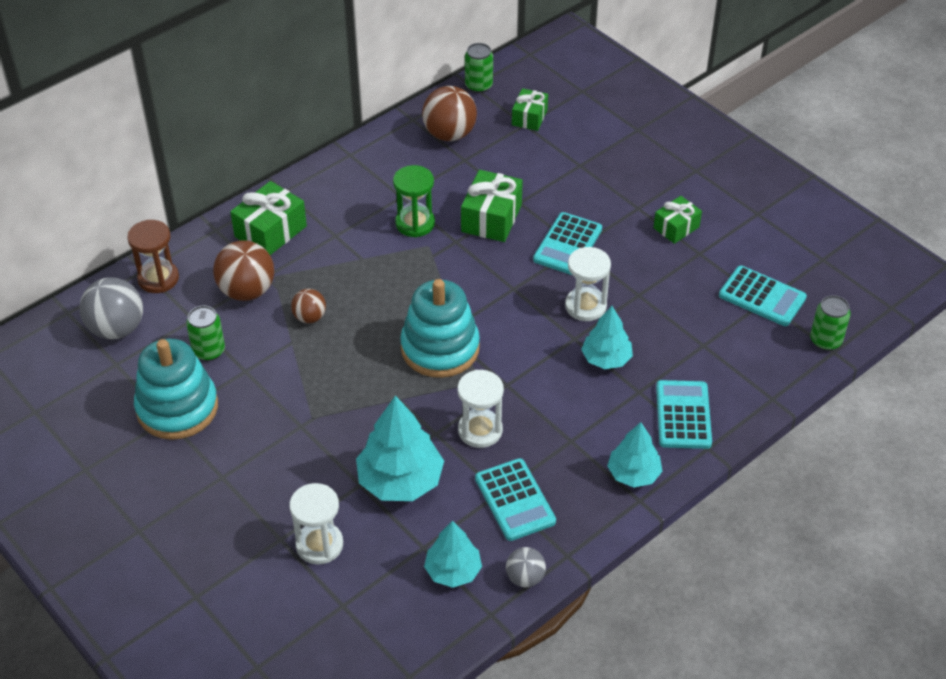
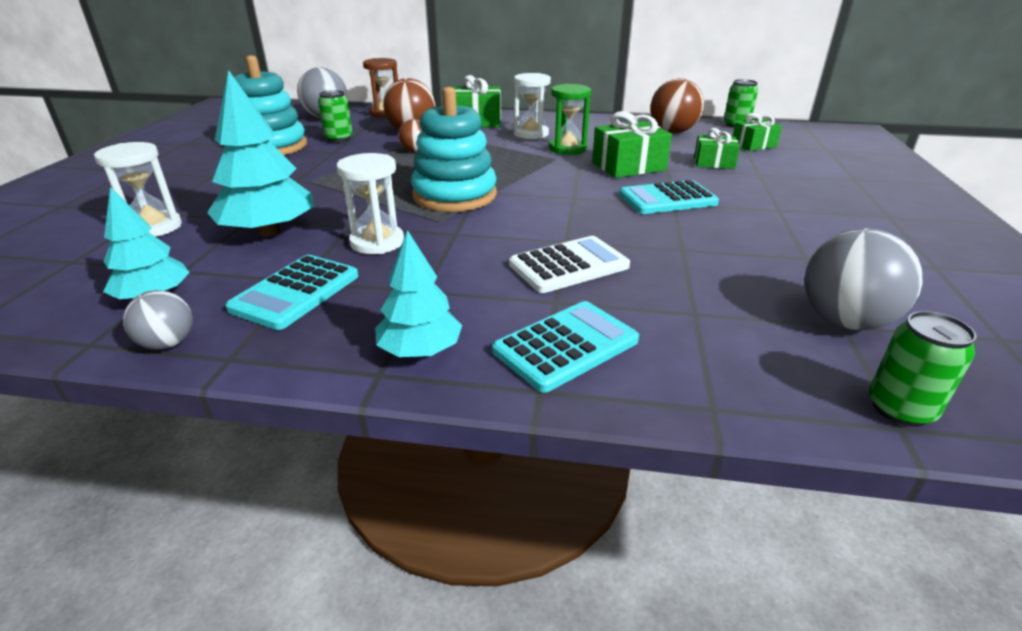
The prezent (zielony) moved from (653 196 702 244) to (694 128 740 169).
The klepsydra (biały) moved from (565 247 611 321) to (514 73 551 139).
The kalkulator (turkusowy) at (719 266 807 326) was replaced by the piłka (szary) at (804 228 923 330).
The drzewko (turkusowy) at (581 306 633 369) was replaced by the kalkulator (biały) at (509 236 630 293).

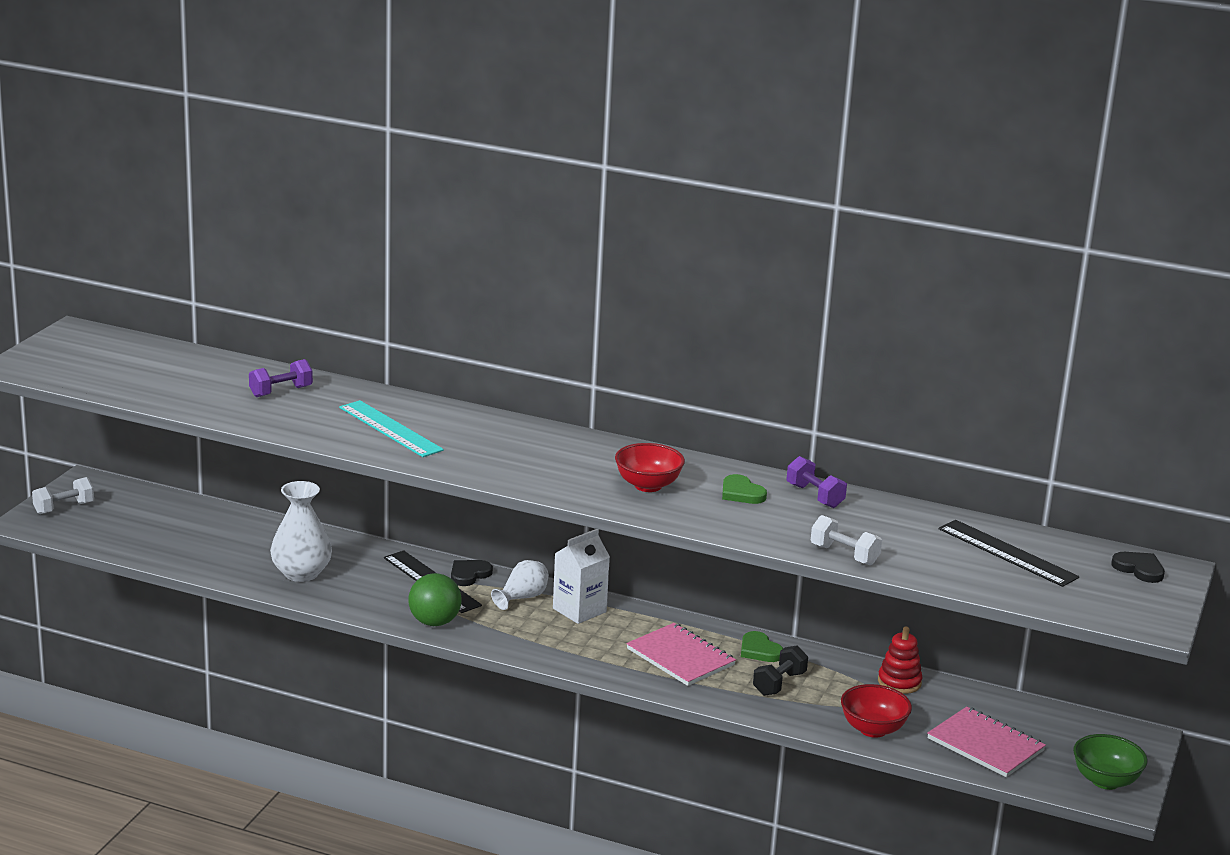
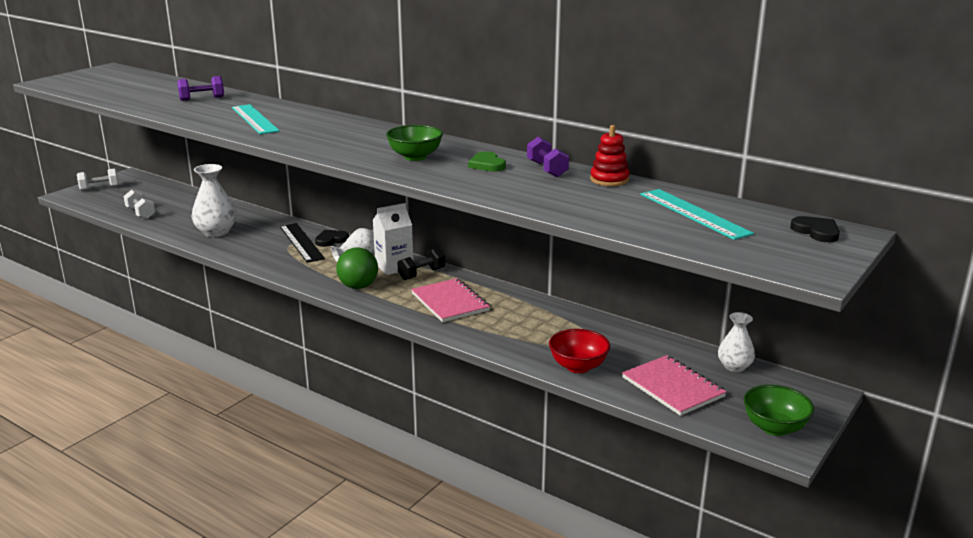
The miska (czerwony) at (615 443 685 492) became the miska (zielony) at (386 125 443 161).
The hantel (biały) moved from (811 515 882 565) to (124 190 155 219).
The linijka (czarny) at (939 520 1079 587) became the linijka (turkusowy) at (640 189 754 240).
The piłka (zielony) moved from (408 573 462 626) to (336 247 378 289).
The zabawka nakładanka (czerwony) moved from (878 627 923 694) to (590 125 630 186).
The serce (zielony) at (741 631 783 662) disappeared.
The hantel (czarny) moved from (753 646 808 696) to (398 248 445 280).
The wazon (biały) at (718 312 755 372) appeared.

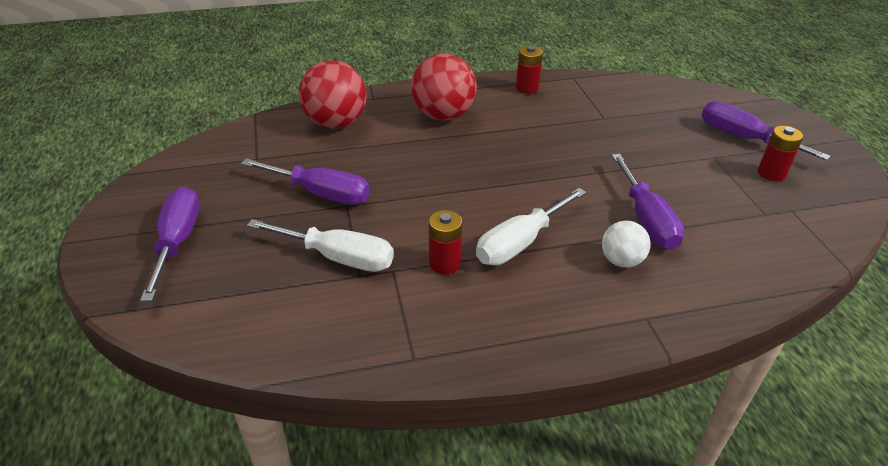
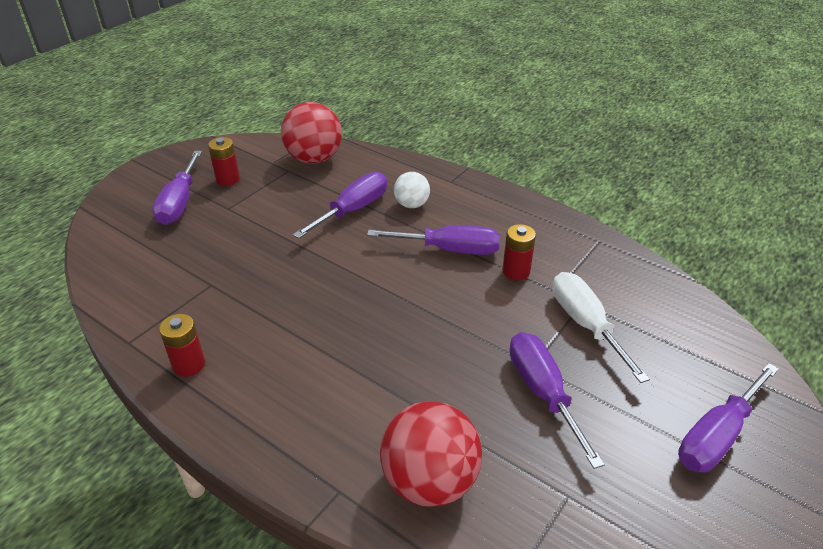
The piłka (czerwony) moved from (411 53 477 121) to (281 102 342 164).
The śrubokręt (biały) at (476 188 586 265) became the śrubokręt (fioletowy) at (367 225 500 255).

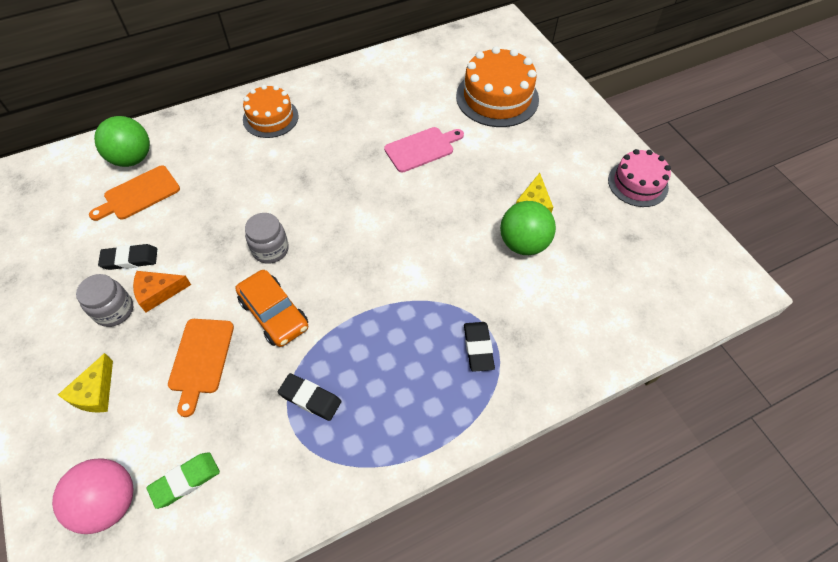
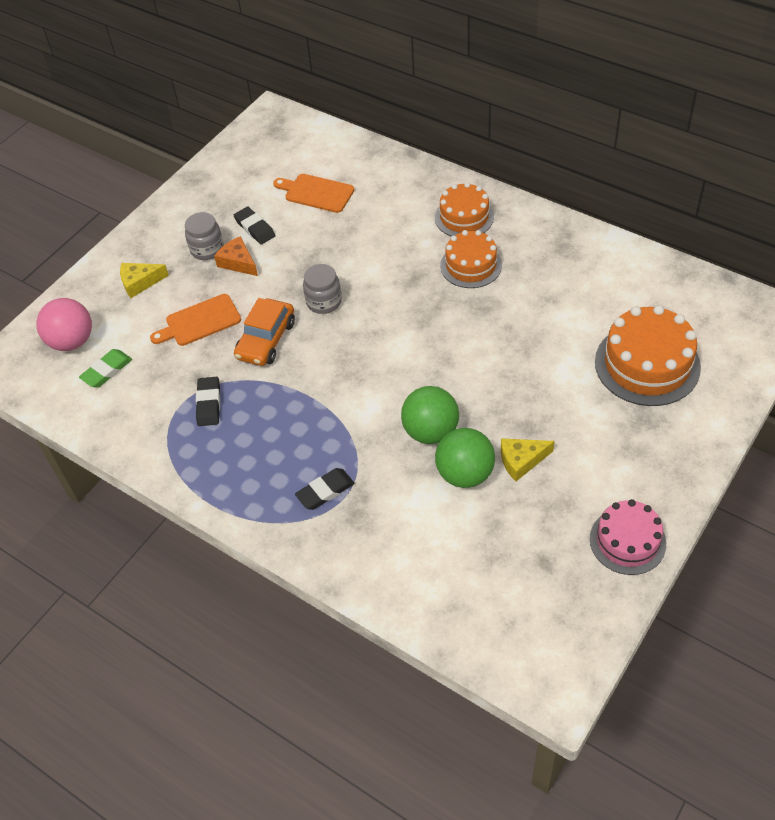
The piłka (zielony) moved from (94 116 150 167) to (401 386 459 444).
The deska do krojenia (różowy) at (384 127 464 172) disappeared.
The gumka do mazania (zielony) at (146 453 220 509) turned 75 degrees counterclockwise.
The tort (pomarańczowy) at (440 230 502 288) appeared.

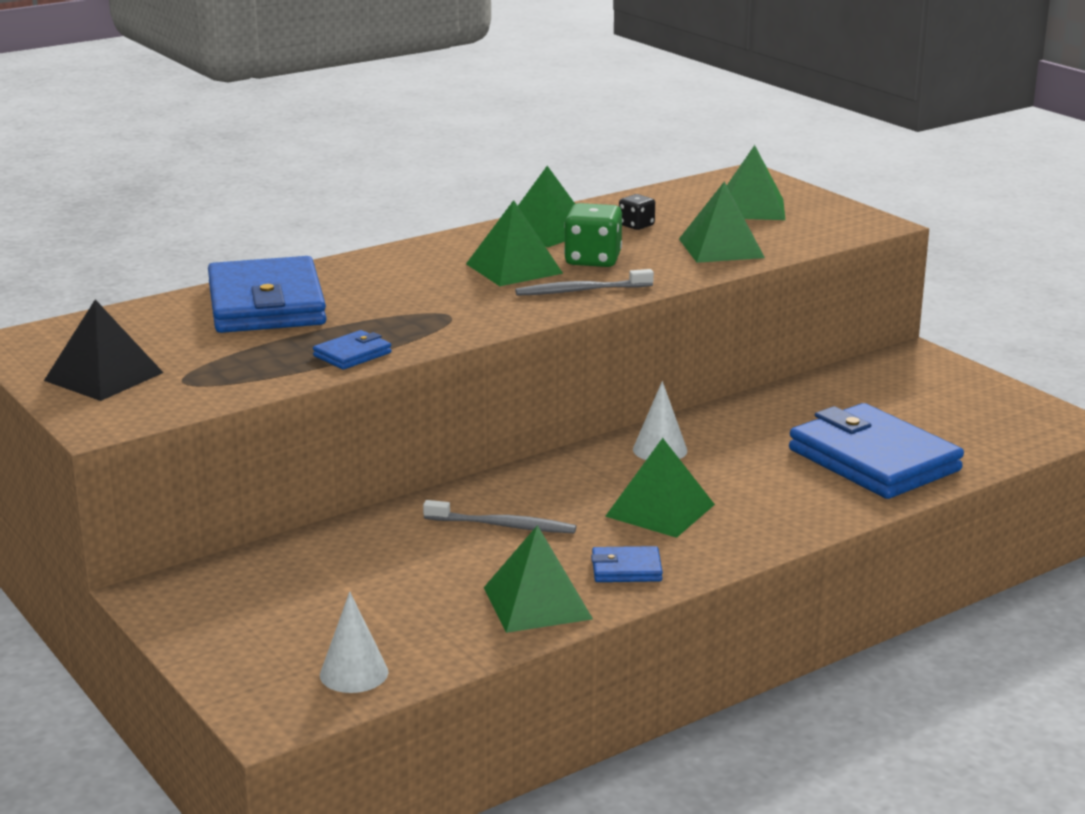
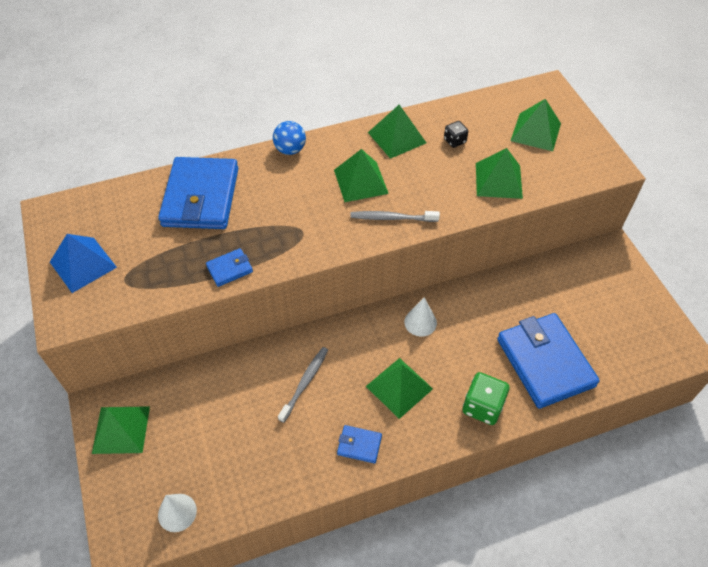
The kostka do gry (zielony) moved from (564 203 622 267) to (463 372 510 425).
The piramida (czarny) at (44 299 164 401) became the piramida (niebieski) at (50 234 117 293).
The szczoteczka do zębów (szary) at (423 500 576 533) turned 90 degrees counterclockwise.
The piramida (zielony) moved from (484 525 593 633) to (92 406 150 454).
The piłka (niebieski) at (273 121 306 155) appeared.

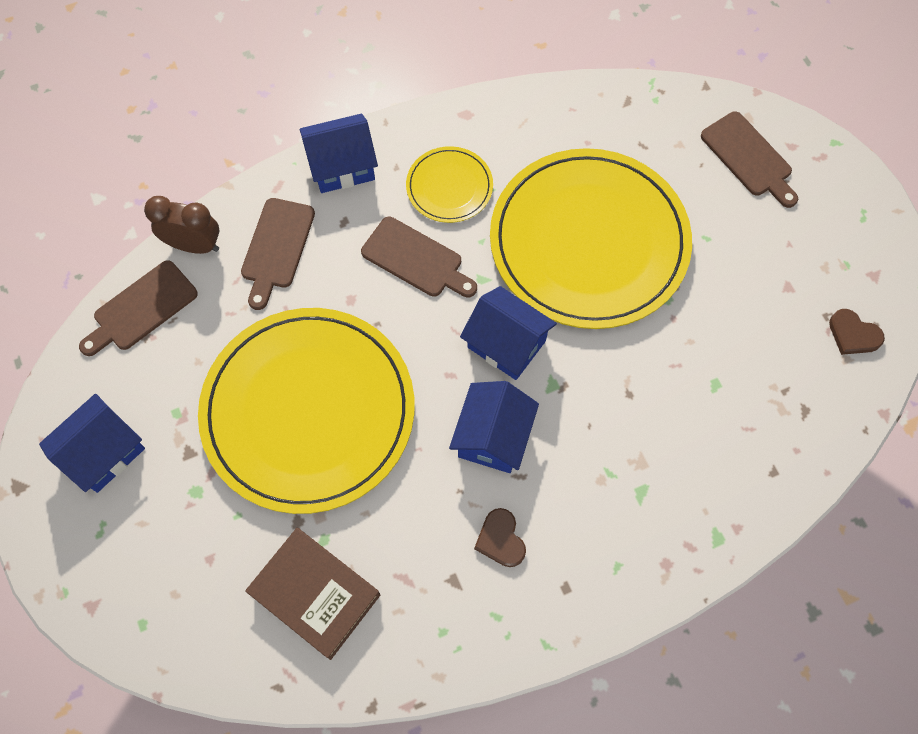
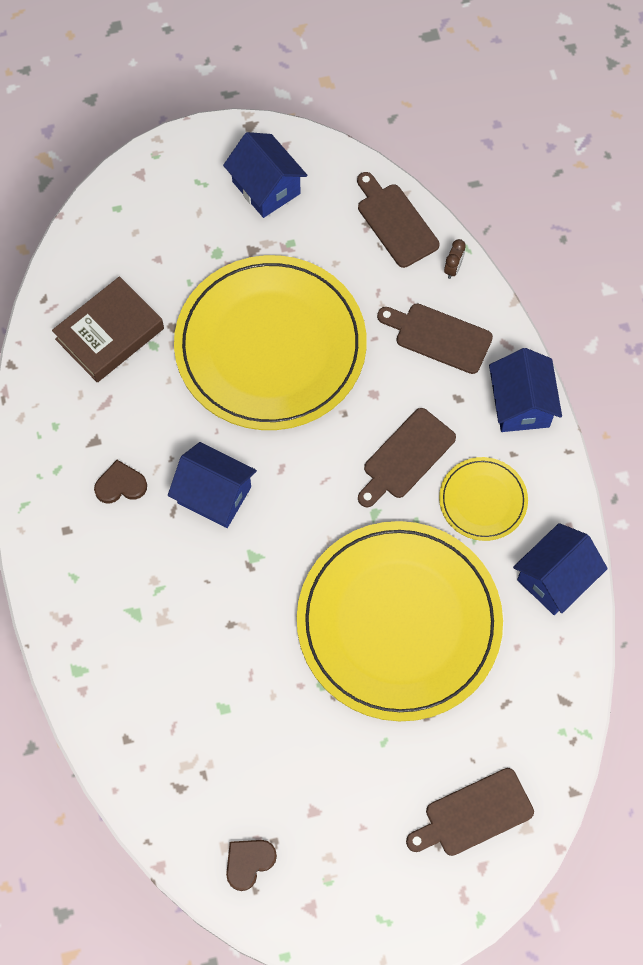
The budzik (brązowy) at (144 196 219 254) changed to 0.52 times the size.
The domek (niebieski) moved from (460 286 557 380) to (513 523 608 615).

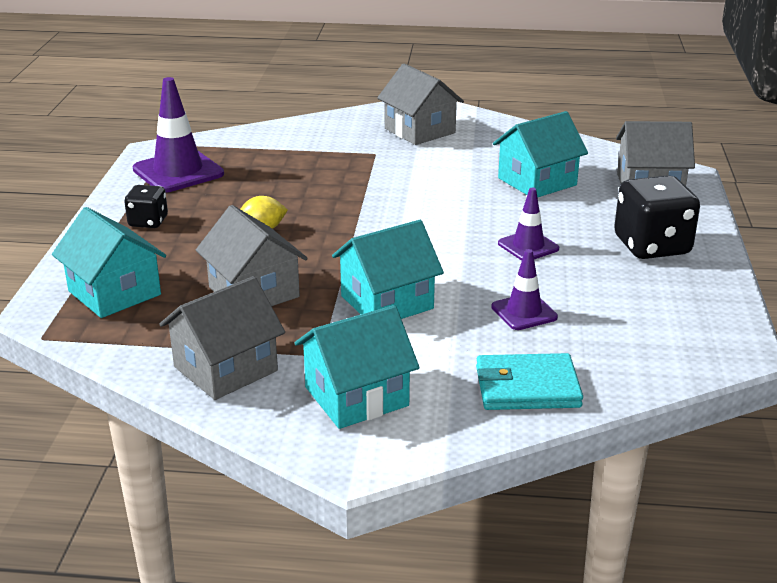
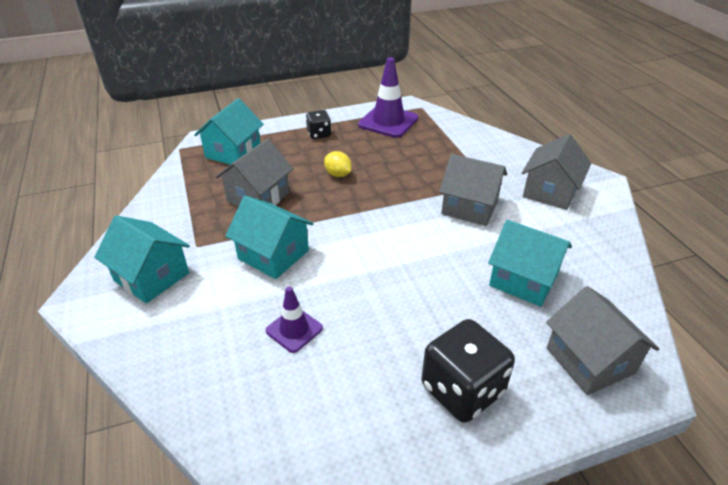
The pachołek (fioletowy) at (498 188 559 261) disappeared.
The domek (szary) moved from (159 276 285 400) to (439 154 507 226).
The portfel (turkusowy) at (476 353 583 410) disappeared.

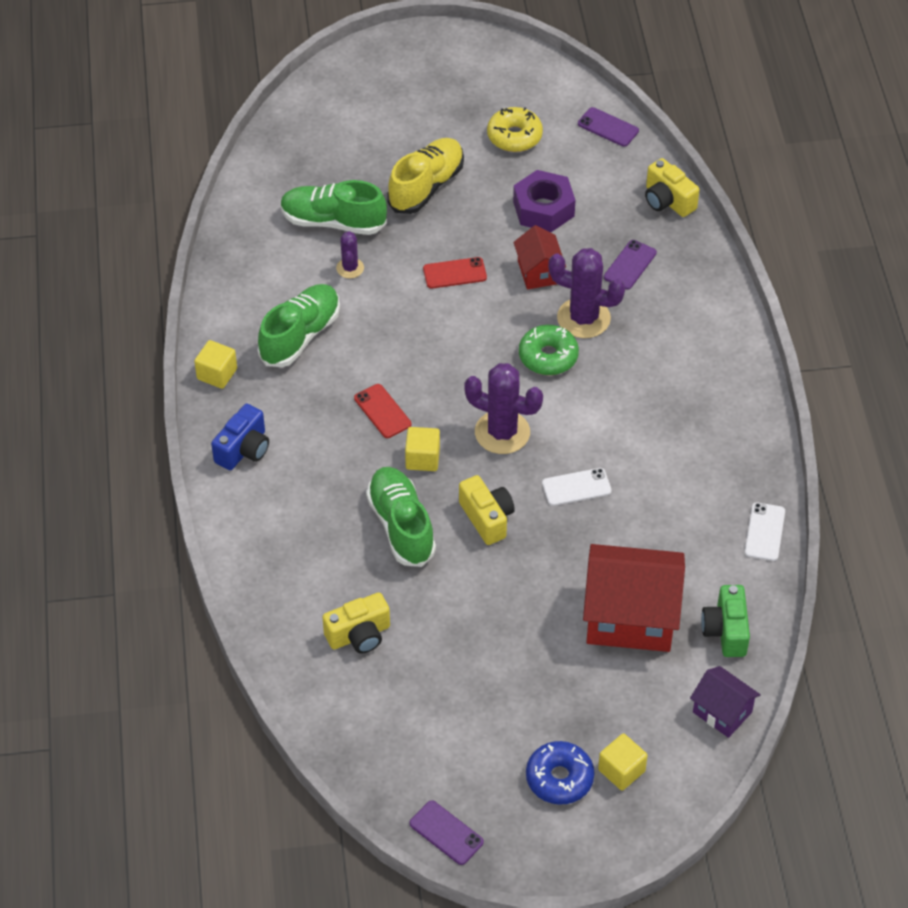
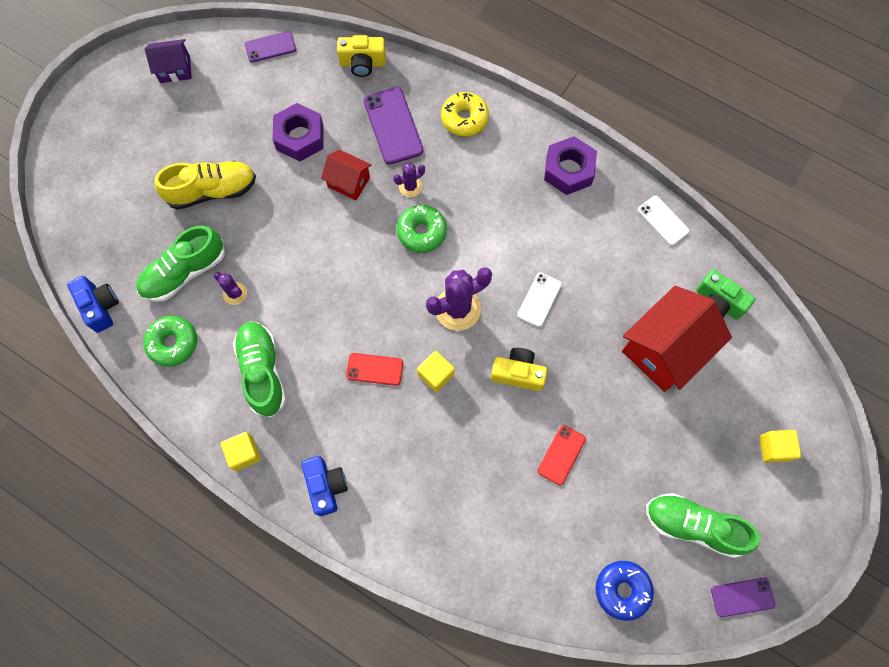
The donut (żółty) moved from (487 107 543 152) to (441 92 489 137).
The but (żółty) at (387 138 464 214) turned 90 degrees clockwise.
The telefon (fioletowy) at (604 240 657 290) changed to 1.61 times the size.
The kaktus (fioletowy) at (548 248 625 338) changed to 0.53 times the size.
The telefon (czerwony) moved from (423 257 487 289) to (537 425 586 485).
The but (zielony) moved from (366 467 436 567) to (646 493 760 558).
The aparat fotograficzny (żółty) at (323 592 390 653) disappeared.
The domek (fioletowy) moved from (690 666 761 738) to (145 39 192 83).
The donut (niebieski) moved from (526 741 595 805) to (596 561 654 621).
The nakrętka (fioletowy) at (544 136 597 195) appeared.
The aparat fotograficzny (niebieski) at (67 276 119 333) appeared.
The donut (zielony) at (143 315 197 367) appeared.

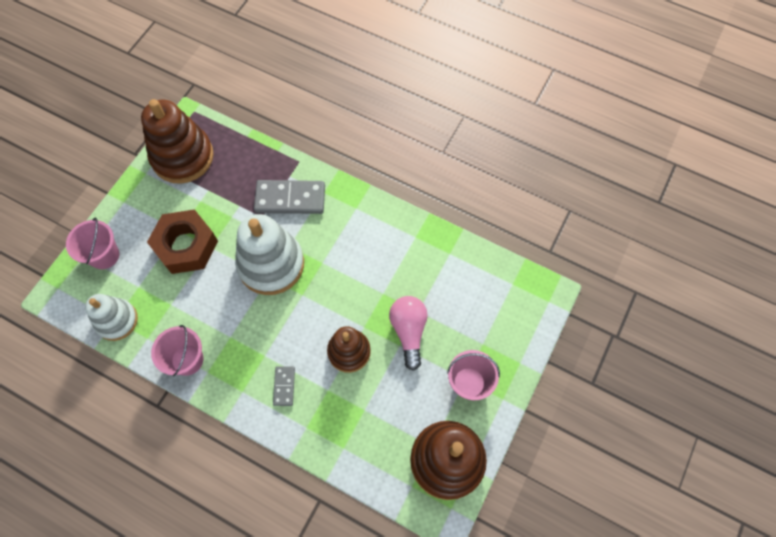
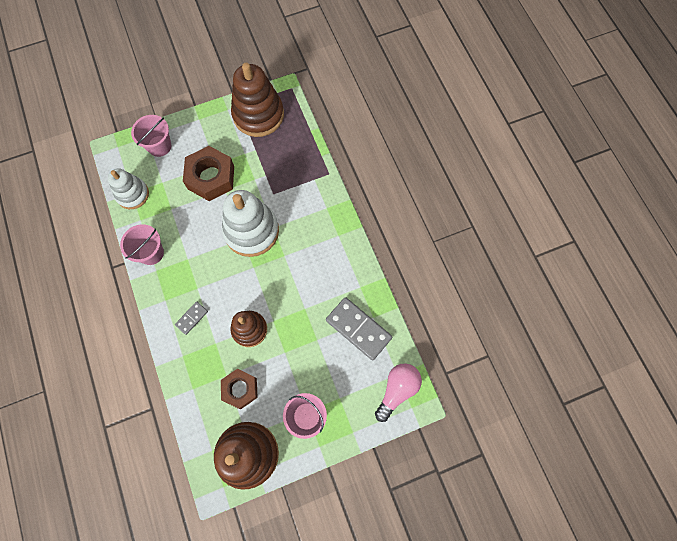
The kostka domina (szary) moved from (254 180 325 214) to (326 297 392 360).
The żarówka (różowy) moved from (389 296 428 371) to (375 363 422 422).
The nakrętka (brązowy) at (221 369 258 409) appeared.

